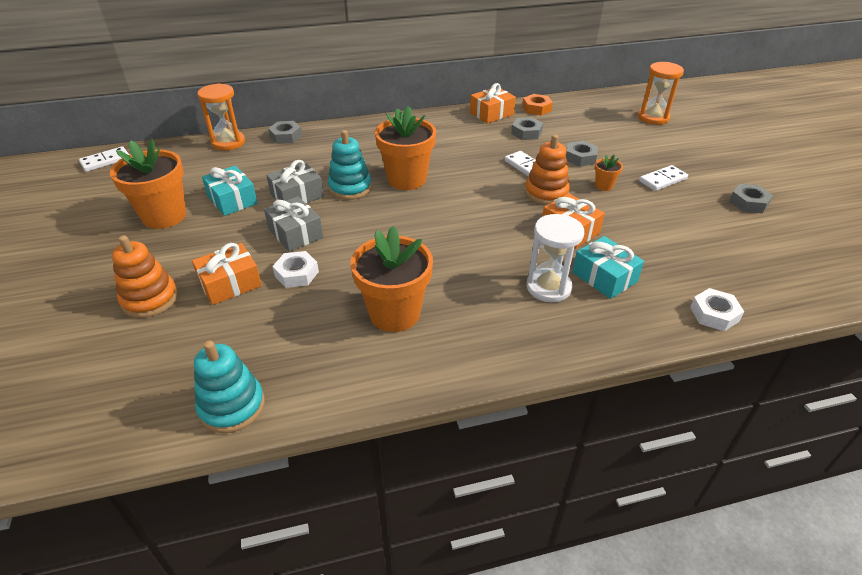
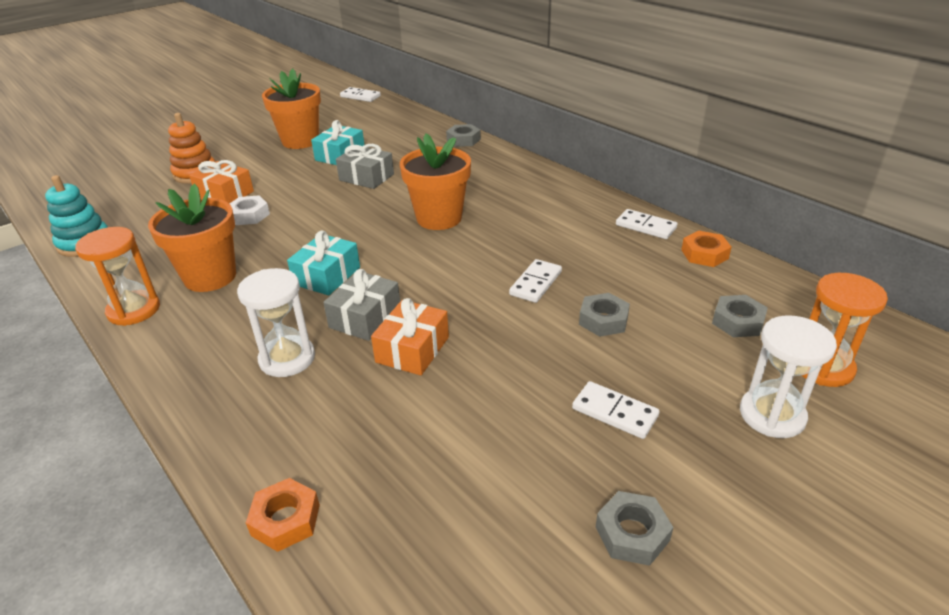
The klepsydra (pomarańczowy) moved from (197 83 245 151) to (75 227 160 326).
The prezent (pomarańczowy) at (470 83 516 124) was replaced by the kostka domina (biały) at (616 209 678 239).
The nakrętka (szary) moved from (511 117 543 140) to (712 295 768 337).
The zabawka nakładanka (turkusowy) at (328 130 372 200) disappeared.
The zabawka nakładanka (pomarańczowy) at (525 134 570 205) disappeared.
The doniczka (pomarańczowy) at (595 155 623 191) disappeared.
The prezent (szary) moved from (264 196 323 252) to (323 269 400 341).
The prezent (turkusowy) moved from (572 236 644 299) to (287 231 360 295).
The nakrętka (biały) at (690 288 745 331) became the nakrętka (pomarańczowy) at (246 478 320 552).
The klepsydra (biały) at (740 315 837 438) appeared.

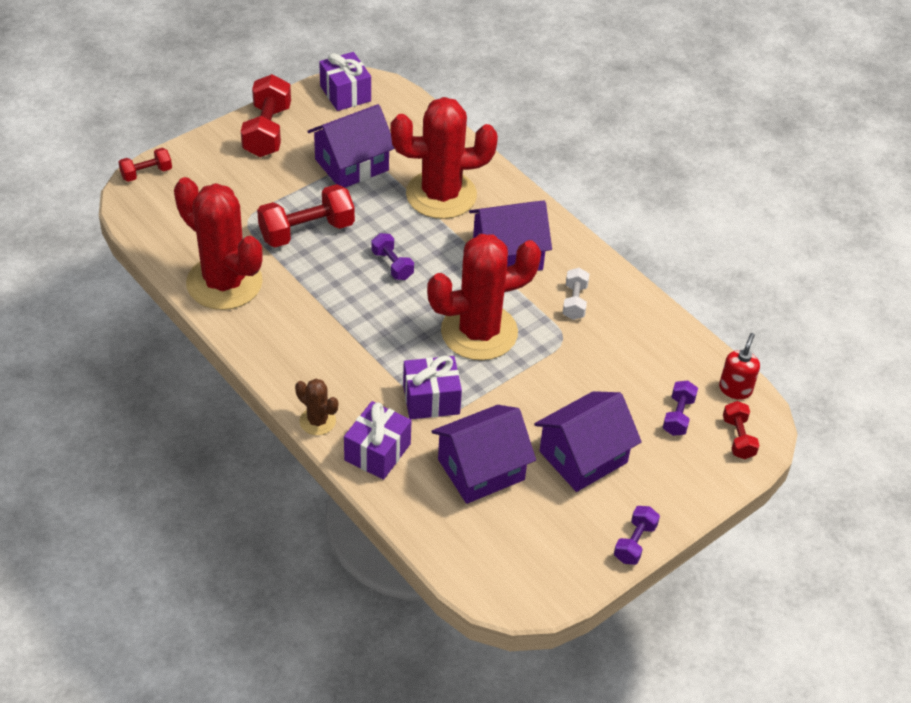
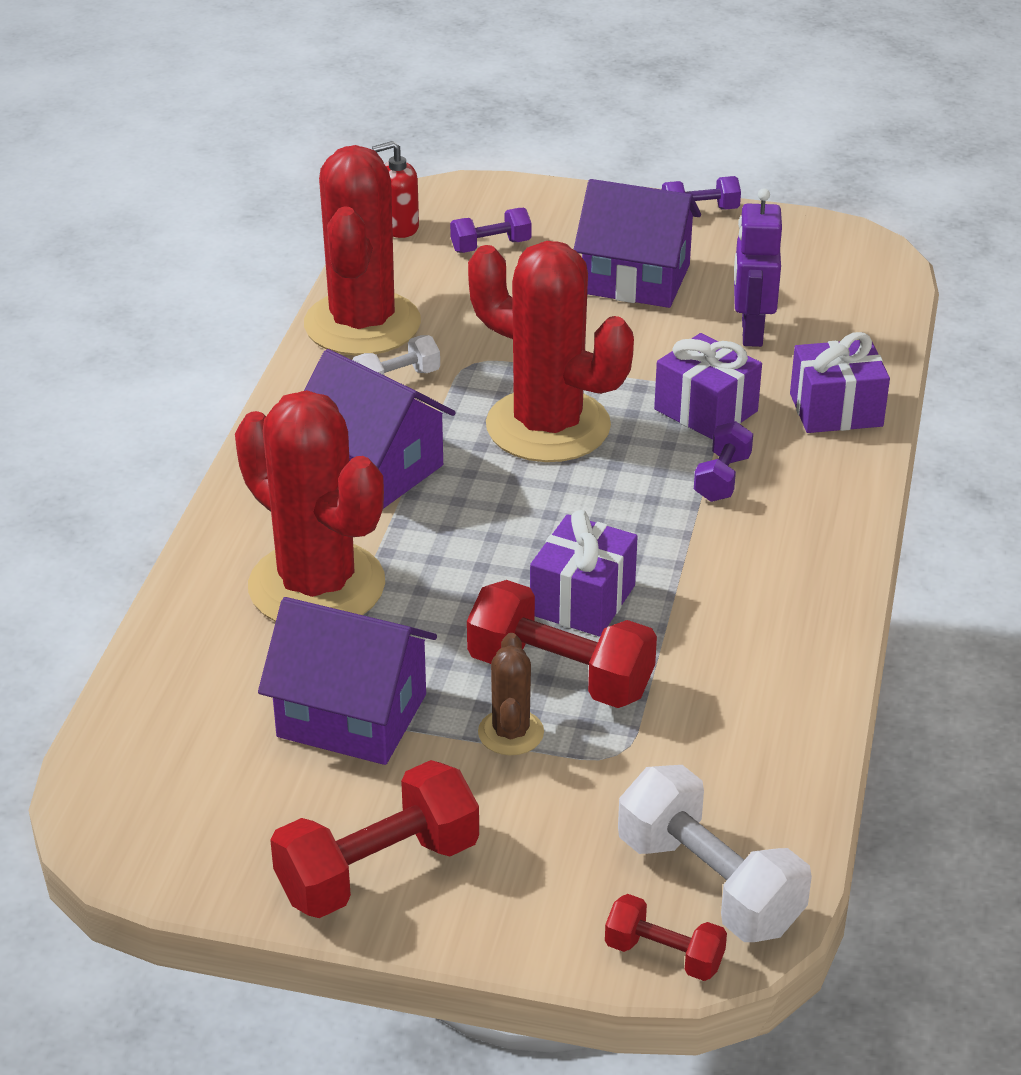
The prezent (fioletowy) moved from (319 52 371 111) to (530 510 638 637).
The kaktus (czerwony) moved from (174 177 263 310) to (304 145 421 356).
The hantel (fioletowy) moved from (371 233 414 280) to (694 421 753 502).
The kaktus (brązowy) moved from (295 379 338 435) to (478 633 544 755).
The hantel (czerwony) at (723 401 760 459) disappeared.
The domek (fioletowy) at (432 405 536 504) was replaced by the robot (fioletowy) at (734 188 782 347).
The hantel (biały) at (618 765 812 942) appeared.

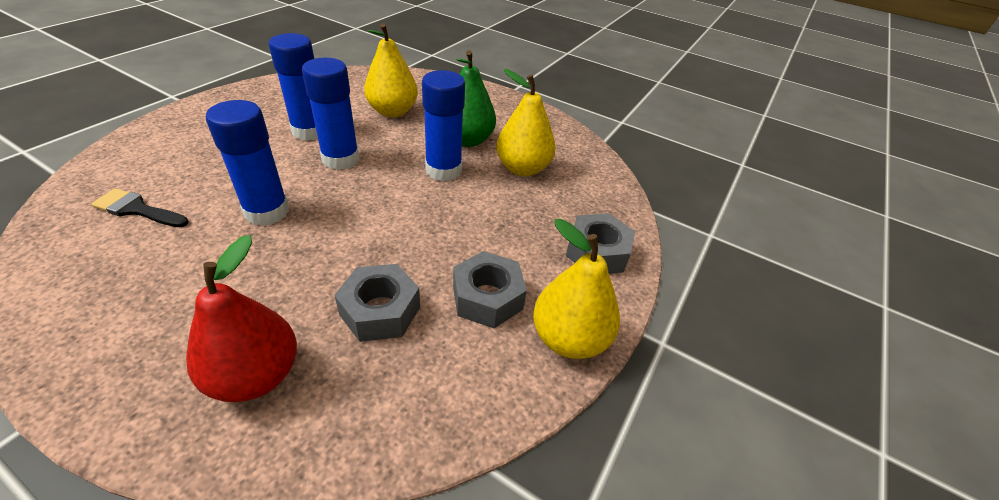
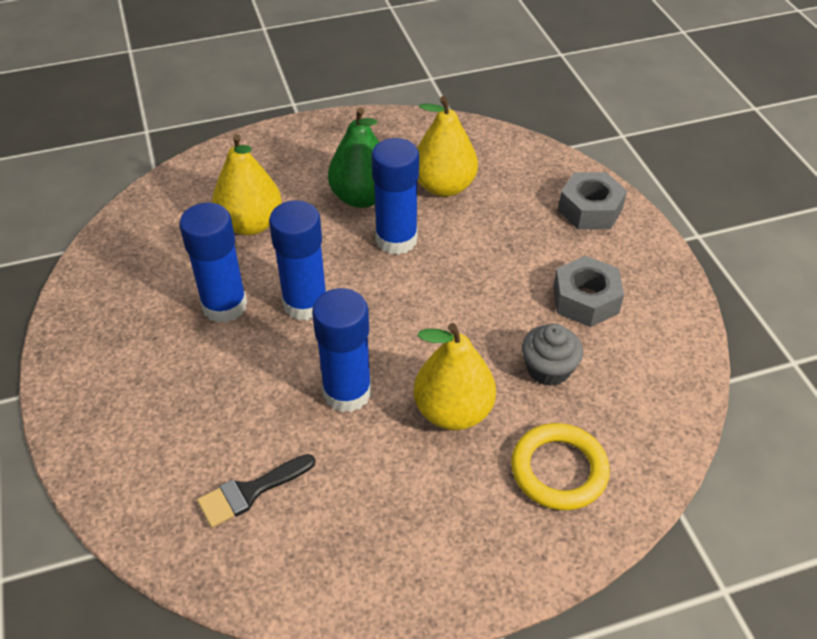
The gruszka (żółty) moved from (533 219 620 359) to (414 323 496 430).
The gruszka (czerwony) at (186 235 297 402) was replaced by the pierścień (żółty) at (511 423 610 510).
The nakrętka (szary) at (334 264 420 342) was replaced by the muffinka (szary) at (522 324 583 386).

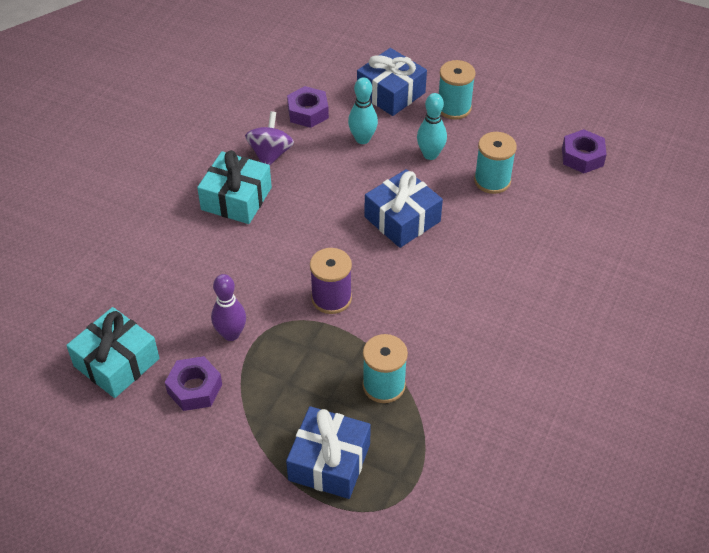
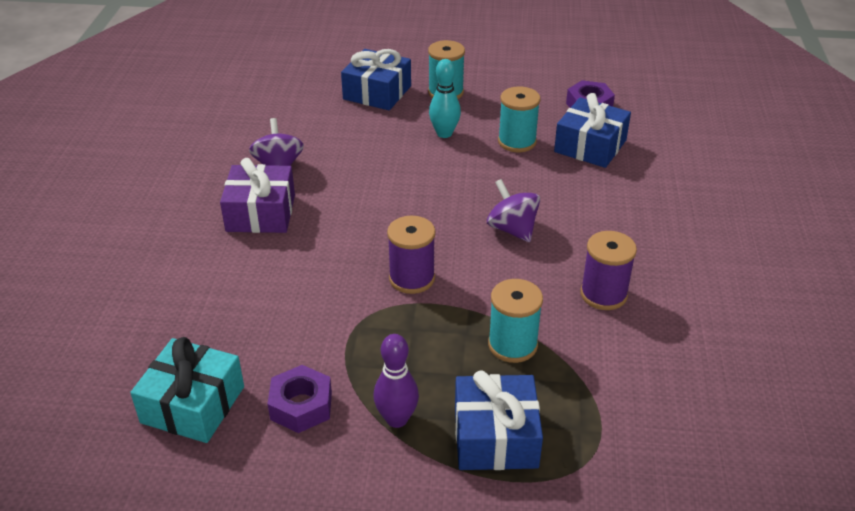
The kręgiel (turkusowy) at (348 78 378 144) disappeared.
The nakrętka (fioletowy) at (287 86 329 128) disappeared.
The prezent (turkusowy) at (197 150 272 224) became the prezent (fioletowy) at (220 158 295 233).
The prezent (niebieski) moved from (364 169 443 248) to (554 93 631 168).
The kręgiel (fioletowy) moved from (211 274 246 341) to (373 334 419 428).
The bączek (fioletowy) at (487 179 540 242) appeared.
The szpulka (fioletowy) at (580 231 637 310) appeared.

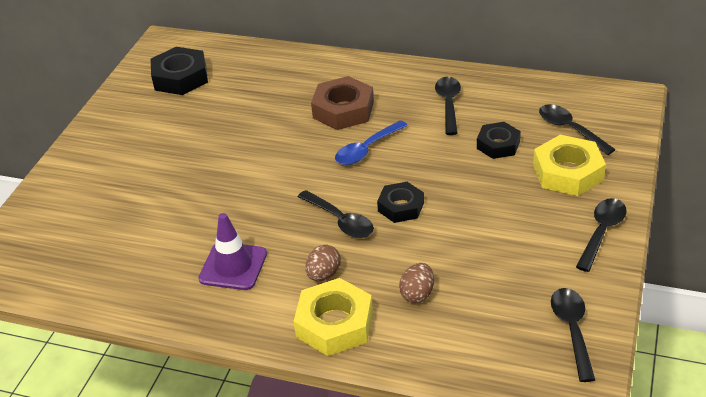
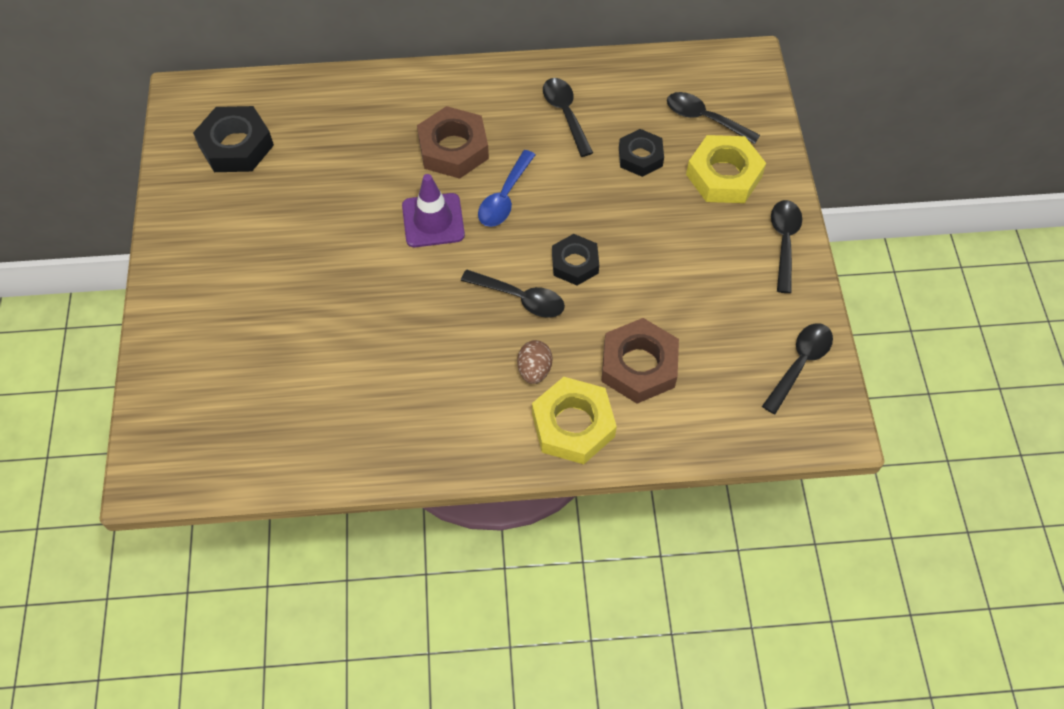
The pachołek (fioletowy) moved from (198 213 267 290) to (402 174 465 247).
The jajko (brązowy) at (399 263 434 303) was replaced by the nakrętka (brązowy) at (601 318 679 404).
The łyżka (czarny) at (551 288 595 382) turned 60 degrees clockwise.

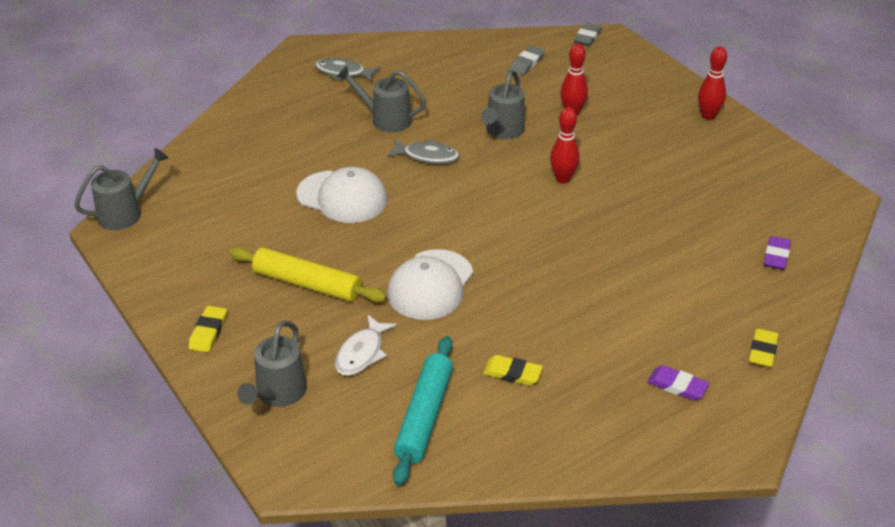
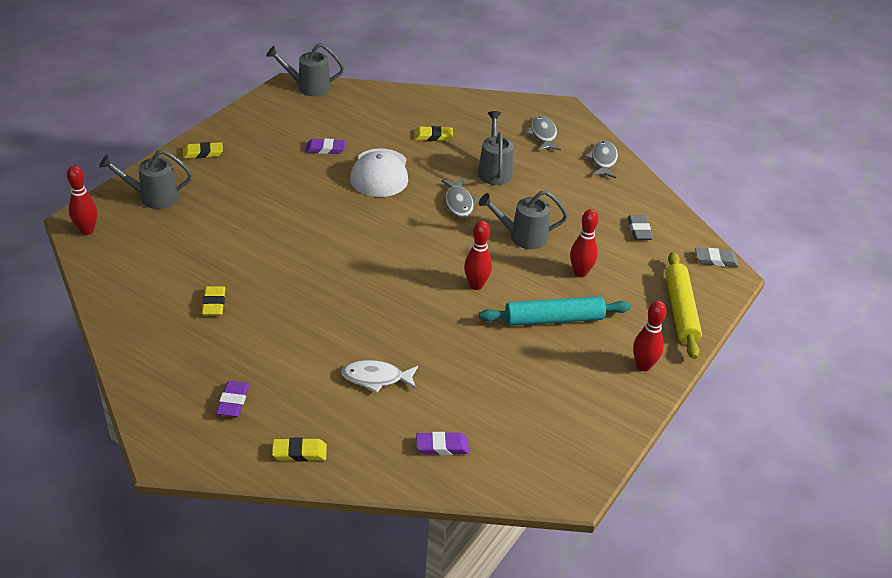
The gumka do mazania (szary) at (510 46 545 75) turned 75 degrees clockwise.
The konewka (szary) at (74 148 169 230) turned 150 degrees clockwise.
The wałek do ciasta (żółty) moved from (229 247 387 302) to (665 252 702 359).
The czapka (biały) at (387 249 473 320) disappeared.
The ryba (biały) moved from (335 314 397 376) to (341 360 418 393).
The wałek do ciasta (turkusowy) moved from (393 336 453 486) to (479 296 631 326).
The gumka do mazania (żółty) at (414 126 453 141) appeared.
The gumka do mazania (fioletowy) at (305 138 345 154) appeared.
The ryba (szary) at (585 141 618 178) appeared.
The kręgiel (czerwony) at (67 165 97 235) appeared.

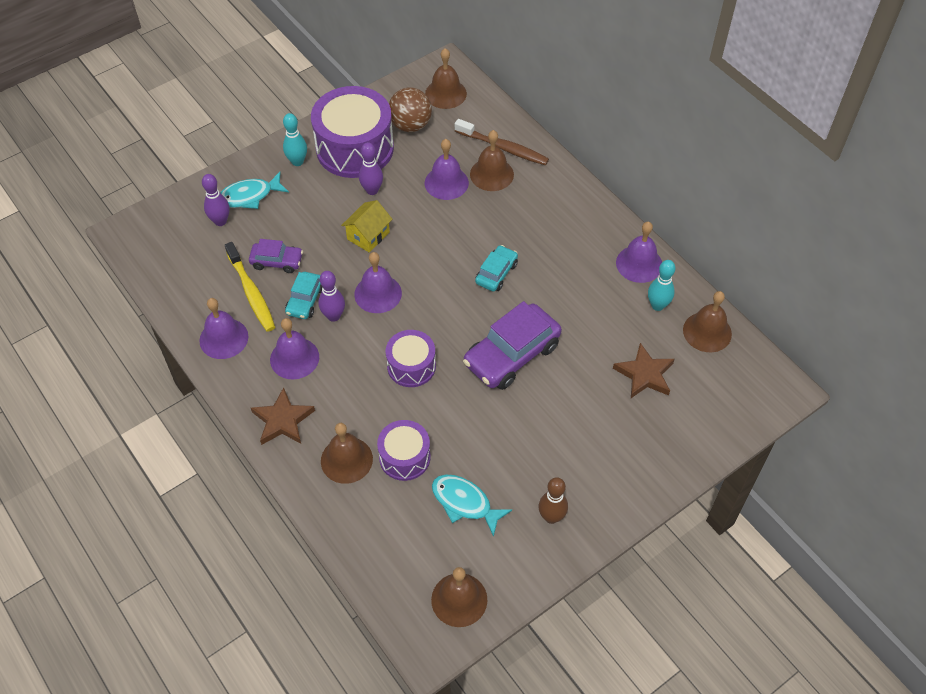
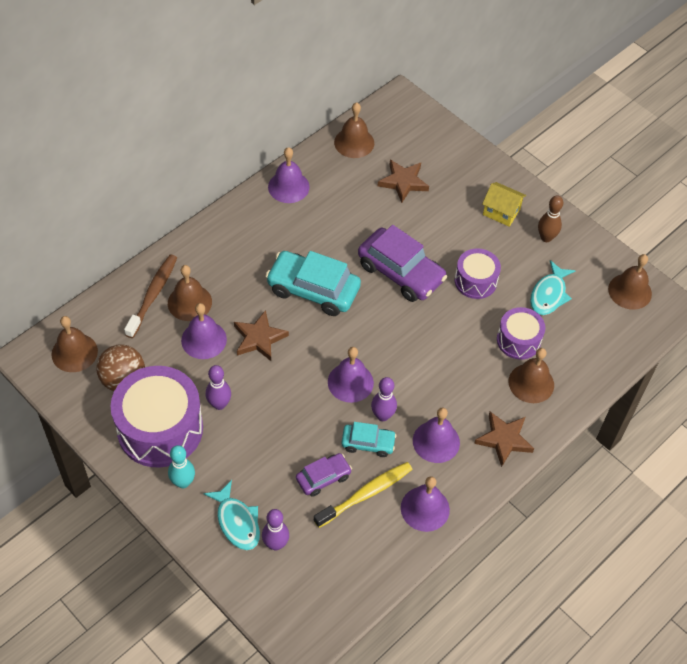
The domek (żółty) moved from (341 200 392 253) to (482 182 526 227).
The samochód (fioletowy) at (249 239 303 273) turned 60 degrees clockwise.
The samochód (turkusowy) at (475 245 518 292) changed to 1.84 times the size.
The kręgiel (turkusowy) at (648 260 675 311) disappeared.
The bęben (fioletowy) moved from (386 330 436 387) to (455 248 501 299).
The gwiazda (brązowy) at (234 310 289 361) appeared.

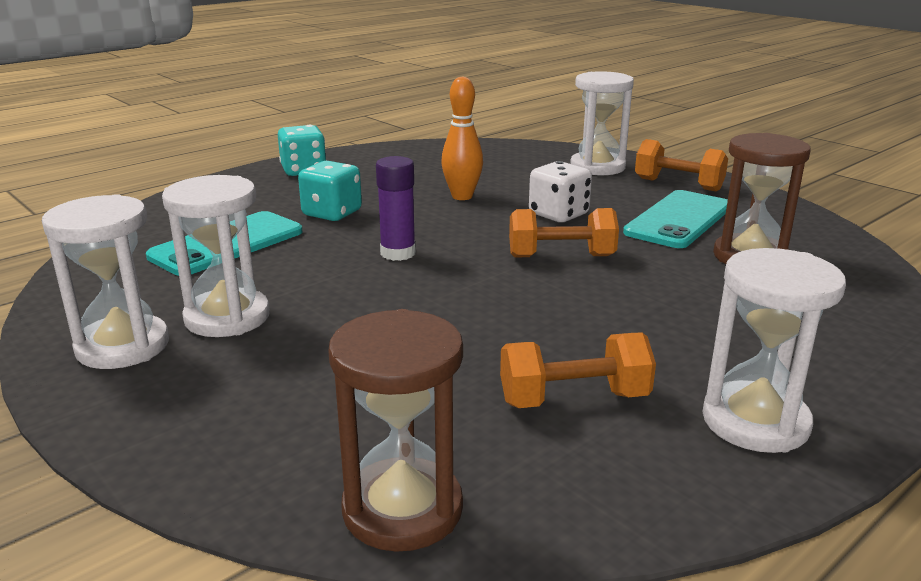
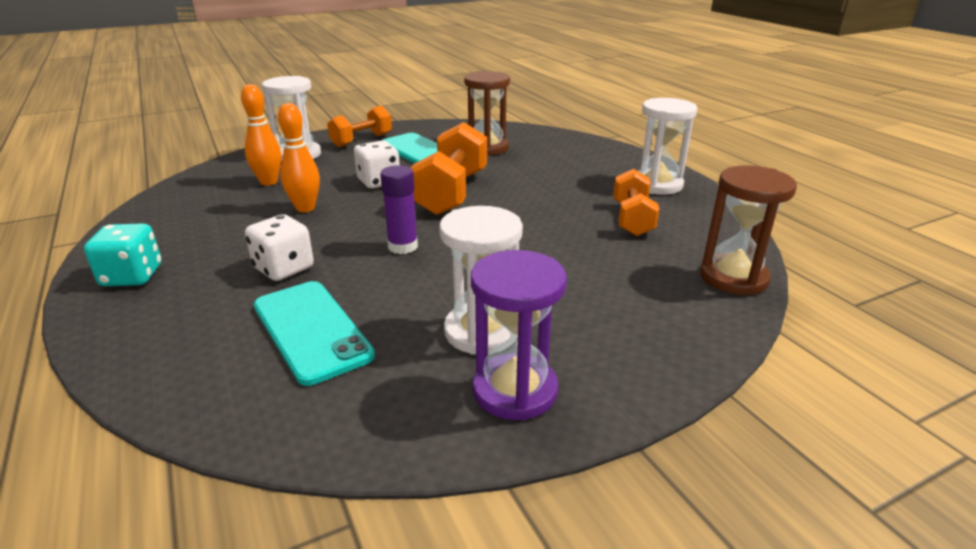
The kostka do gry (turkusowy) at (298 161 362 221) became the kostka do gry (biały) at (245 214 314 281).
The klepsydra (biały) at (42 194 169 369) became the klepsydra (fioletowy) at (471 250 567 421).
The hantel (pomarańczowy) at (509 208 619 257) changed to 1.56 times the size.
The kręgiel (pomarańczowy) at (241 84 282 186) appeared.

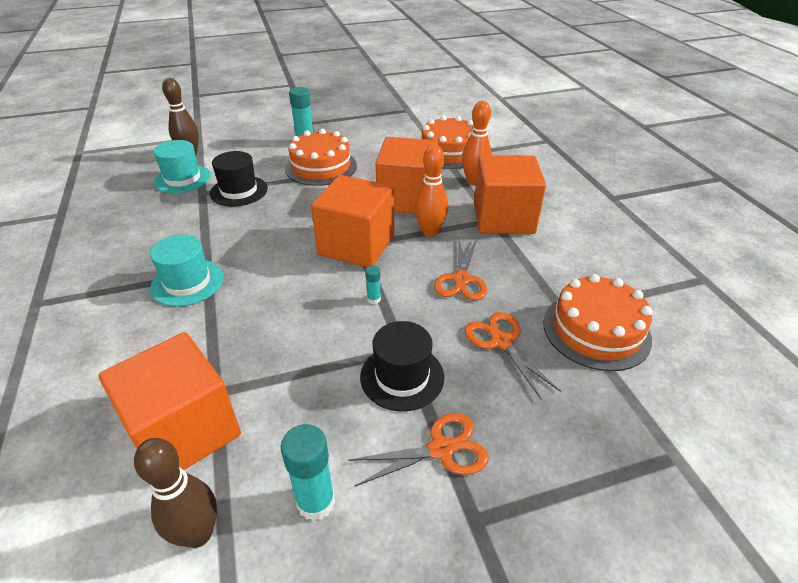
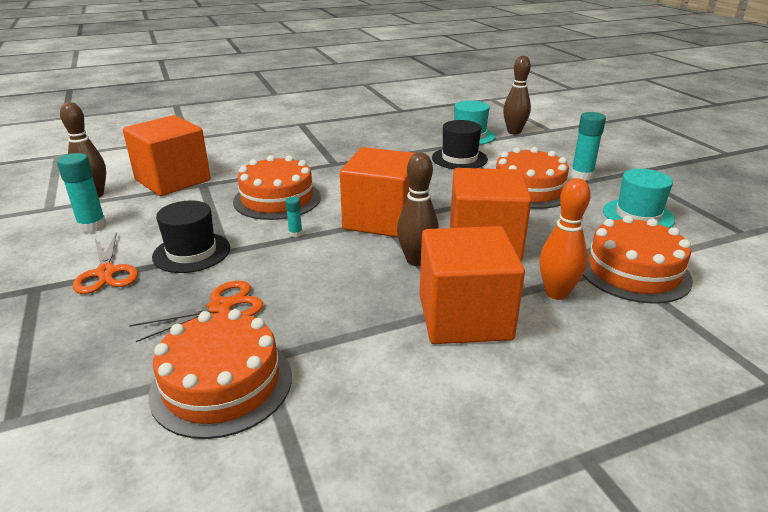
The kręgiel (pomarańczowy) at (414 145 448 237) became the kręgiel (brązowy) at (397 153 439 266).
The kapelusz (turkusowy) moved from (150 235 224 307) to (603 169 675 228).
The nożyczki (pomarańczowy) at (434 238 487 301) disappeared.
The tort (pomarańczowy) at (233 155 321 220) appeared.

